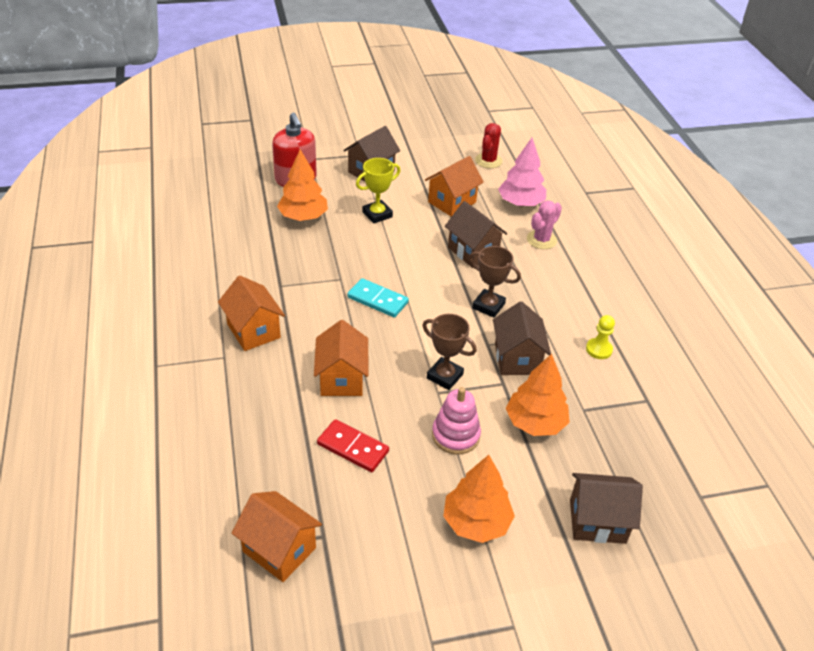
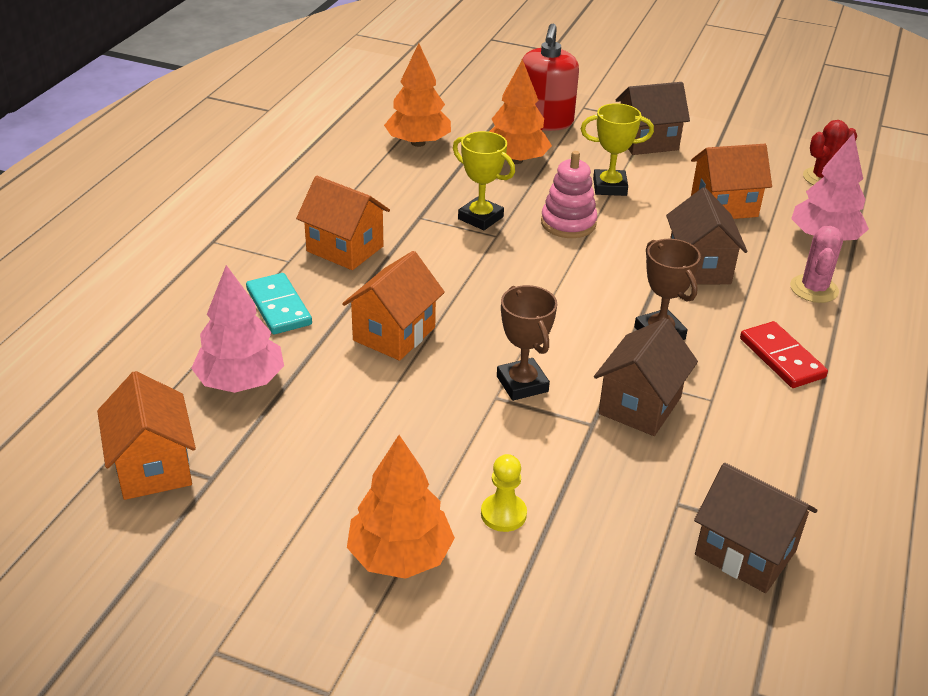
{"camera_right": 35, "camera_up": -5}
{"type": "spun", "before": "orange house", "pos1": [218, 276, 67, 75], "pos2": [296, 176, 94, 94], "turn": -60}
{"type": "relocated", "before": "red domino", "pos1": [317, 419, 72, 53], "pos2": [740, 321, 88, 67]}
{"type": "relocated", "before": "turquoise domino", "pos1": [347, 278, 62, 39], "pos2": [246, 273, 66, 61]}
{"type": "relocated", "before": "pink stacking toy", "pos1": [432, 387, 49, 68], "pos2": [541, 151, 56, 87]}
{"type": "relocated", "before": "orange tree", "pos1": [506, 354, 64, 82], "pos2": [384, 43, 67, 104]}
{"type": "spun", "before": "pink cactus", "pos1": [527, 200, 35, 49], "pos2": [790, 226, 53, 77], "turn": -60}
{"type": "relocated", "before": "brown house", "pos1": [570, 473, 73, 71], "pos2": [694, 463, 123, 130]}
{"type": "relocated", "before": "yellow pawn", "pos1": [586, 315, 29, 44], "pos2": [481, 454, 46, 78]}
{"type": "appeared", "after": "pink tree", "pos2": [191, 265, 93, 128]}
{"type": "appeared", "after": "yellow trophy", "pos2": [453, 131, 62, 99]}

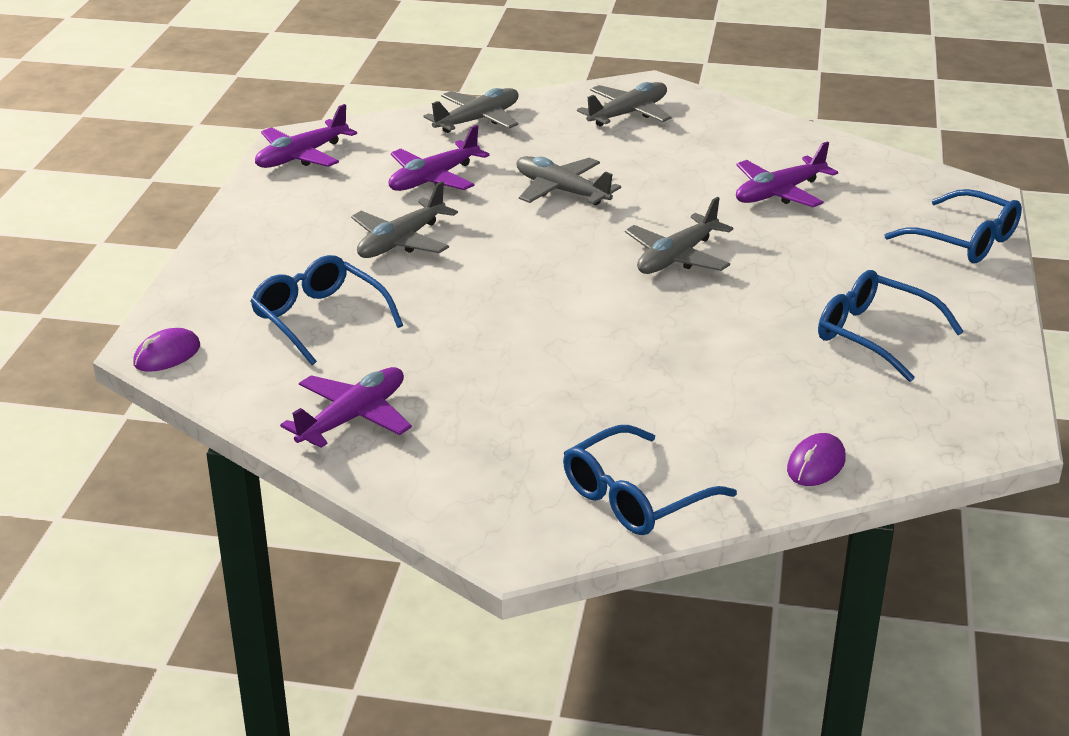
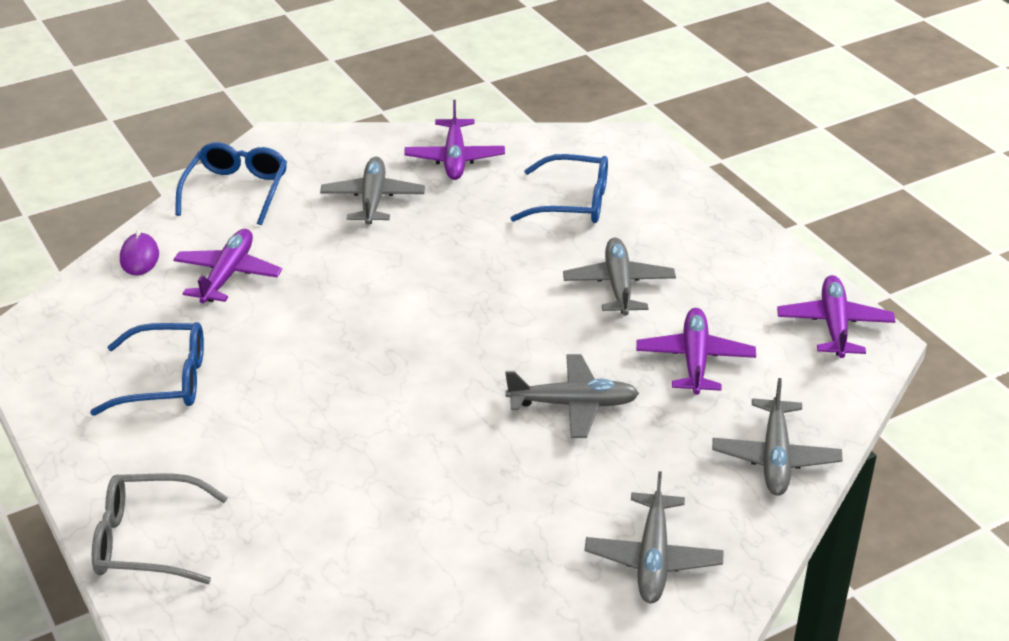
{"camera_right": 140, "camera_up": 5}
{"type": "missing", "before": "purple mouse", "pos1": [133, 328, 67, 44]}
{"type": "relocated", "before": "grey plane", "pos1": [625, 197, 108, 77], "pos2": [320, 157, 105, 68]}
{"type": "relocated", "before": "purple plane", "pos1": [736, 142, 102, 65], "pos2": [173, 229, 109, 74]}
{"type": "colour", "before": "blue glasses", "after": "grey glasses", "pos1": [885, 189, 137, 74], "pos2": [92, 474, 136, 110]}

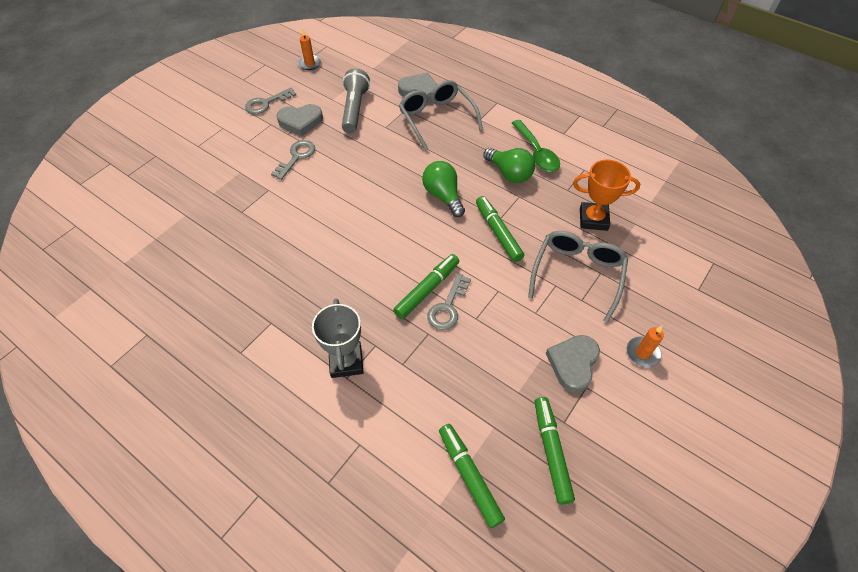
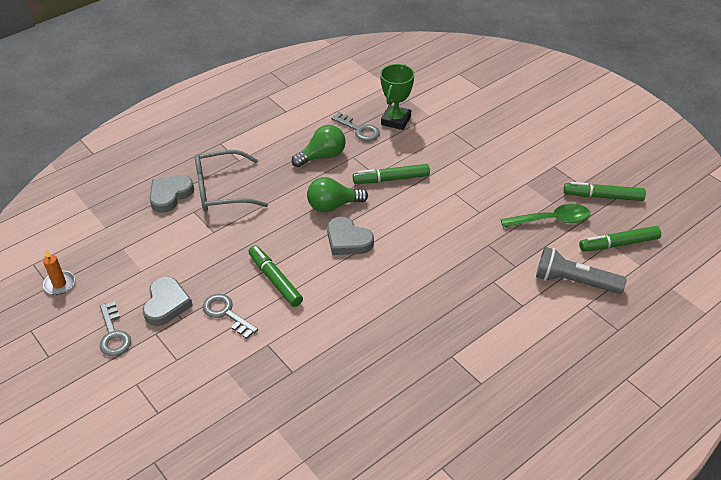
{"camera_right": -75, "camera_up": -10}
{"type": "missing", "before": "grey trophy", "pos1": [312, 298, 52, 80]}
{"type": "relocated", "before": "grey flashlight", "pos1": [342, 68, 28, 65], "pos2": [536, 247, 91, 47]}
{"type": "relocated", "before": "green marker", "pos1": [393, 254, 66, 65], "pos2": [248, 245, 55, 62]}
{"type": "relocated", "before": "grey key", "pos1": [427, 273, 44, 57], "pos2": [331, 112, 49, 29]}
{"type": "relocated", "before": "green spoon", "pos1": [512, 120, 48, 52], "pos2": [501, 204, 90, 24]}
{"type": "missing", "before": "grey glasses", "pos1": [528, 231, 100, 91]}
{"type": "relocated", "before": "grey heart", "pos1": [546, 335, 54, 58], "pos2": [327, 217, 47, 38]}
{"type": "colour", "before": "orange trophy", "after": "green trophy", "pos1": [573, 160, 67, 71], "pos2": [380, 64, 34, 66]}
{"type": "missing", "before": "orange candle", "pos1": [626, 326, 38, 41]}

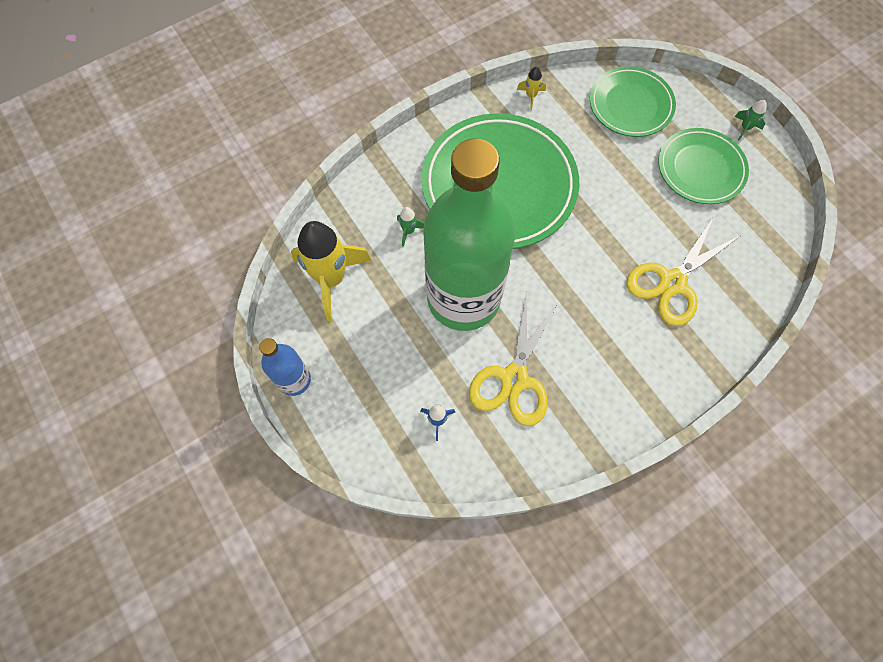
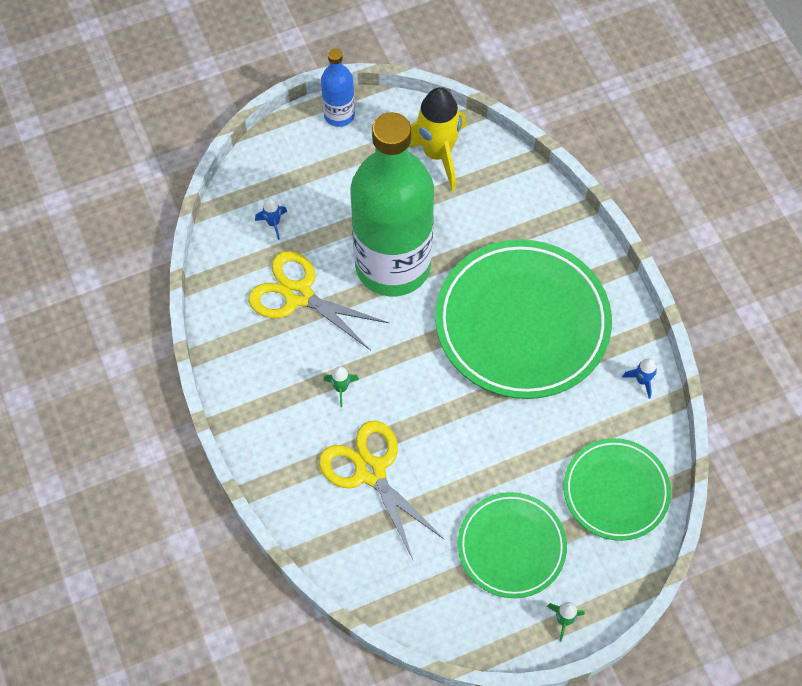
{"camera_right": 100, "camera_up": -5}
{"type": "relocated", "before": "green rocket", "pos1": [397, 207, 27, 40], "pos2": [323, 366, 36, 41]}
{"type": "colour", "before": "yellow rocket", "after": "blue rocket", "pos1": [517, 67, 29, 43], "pos2": [622, 358, 35, 41]}

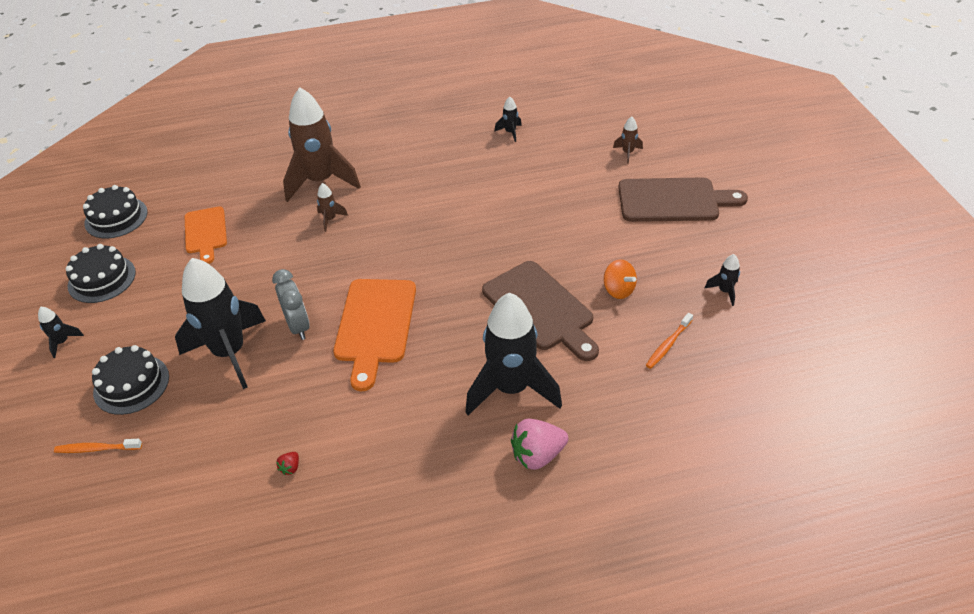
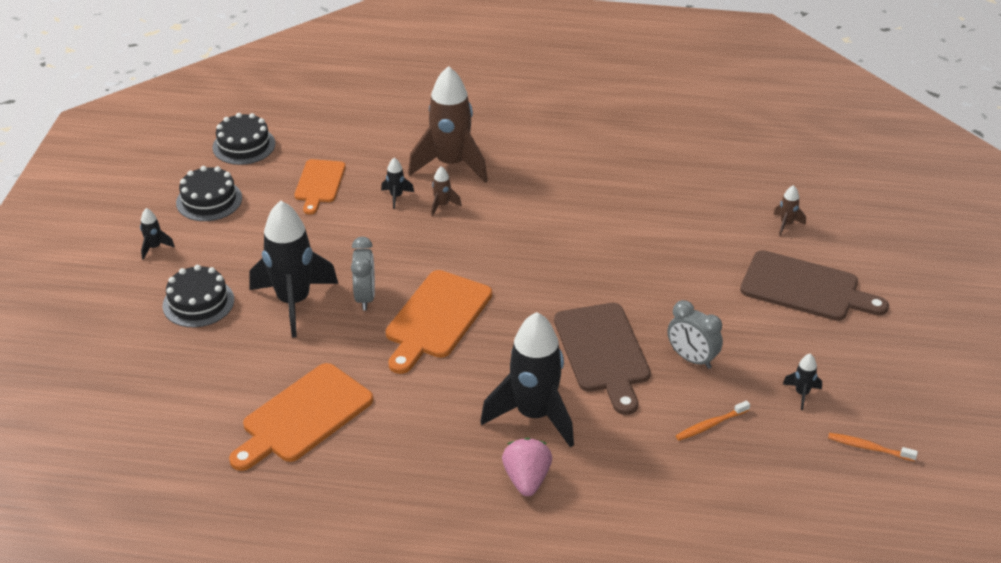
{"camera_right": 20, "camera_up": -5}
{"type": "relocated", "before": "orange toothbrush", "pos1": [54, 439, 88, 14], "pos2": [828, 433, 90, 29]}
{"type": "exchanged", "before": "red strawberry", "after": "orange cutting board", "pos1": [276, 452, 23, 23], "pos2": [229, 363, 144, 108]}
{"type": "relocated", "before": "black rocket", "pos1": [494, 97, 28, 45], "pos2": [381, 158, 33, 51]}
{"type": "spun", "before": "pink strawberry", "pos1": [511, 419, 57, 51], "pos2": [502, 438, 50, 58], "turn": 90}
{"type": "exchanged", "before": "orange spinning top", "after": "grey clock", "pos1": [604, 259, 33, 40], "pos2": [668, 300, 55, 69]}

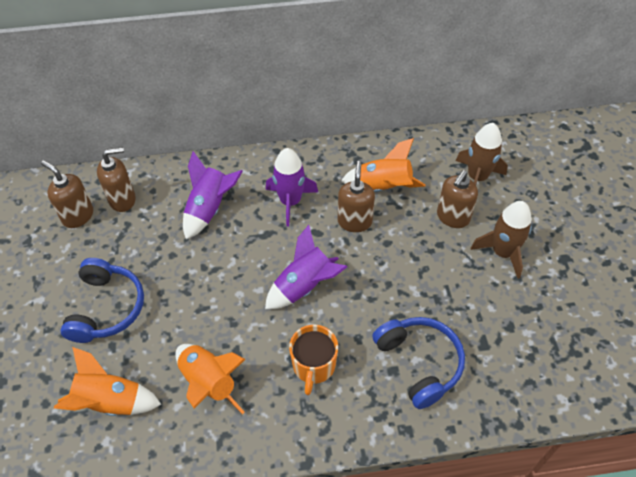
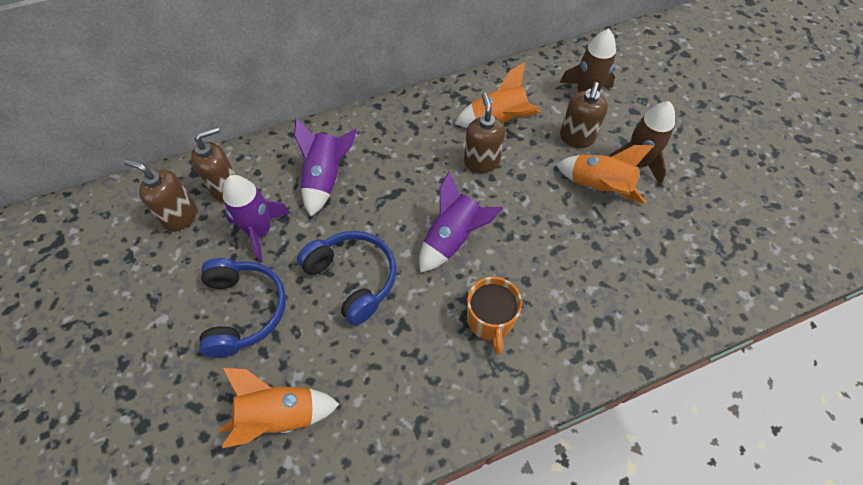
{"camera_right": -15, "camera_up": 5}
{"type": "relocated", "before": "orange rocket", "pos1": [175, 344, 71, 70], "pos2": [556, 145, 98, 59]}
{"type": "relocated", "before": "purple rocket", "pos1": [266, 148, 52, 79], "pos2": [223, 175, 67, 87]}
{"type": "relocated", "before": "blue headphones", "pos1": [372, 317, 93, 92], "pos2": [297, 231, 99, 95]}

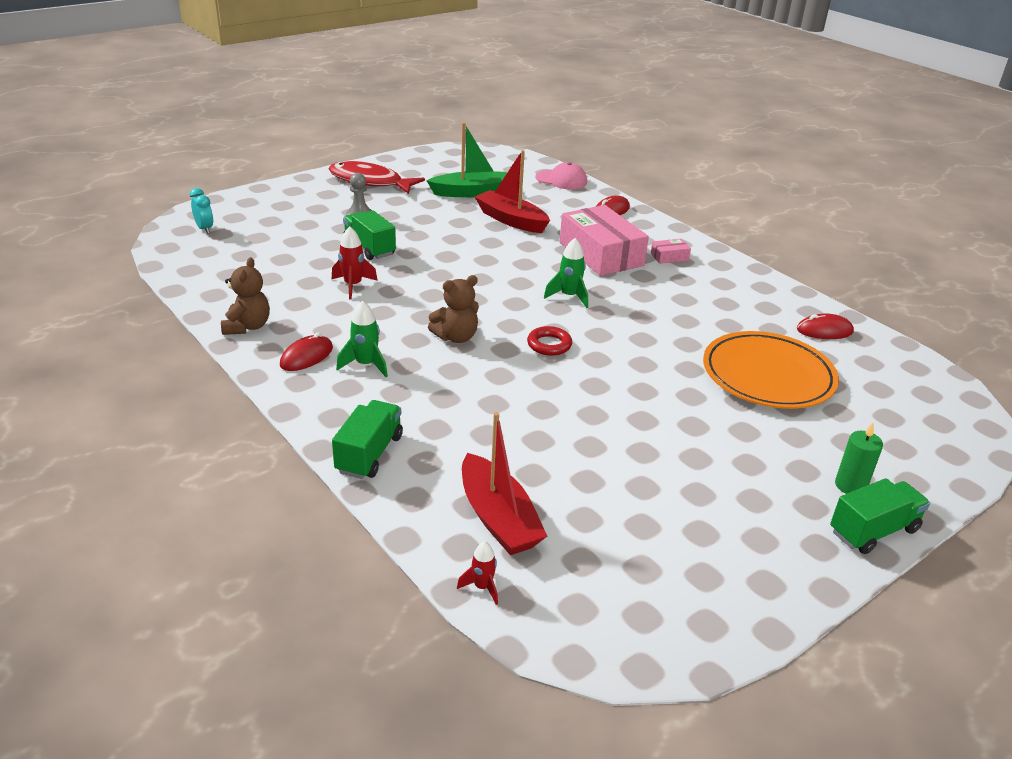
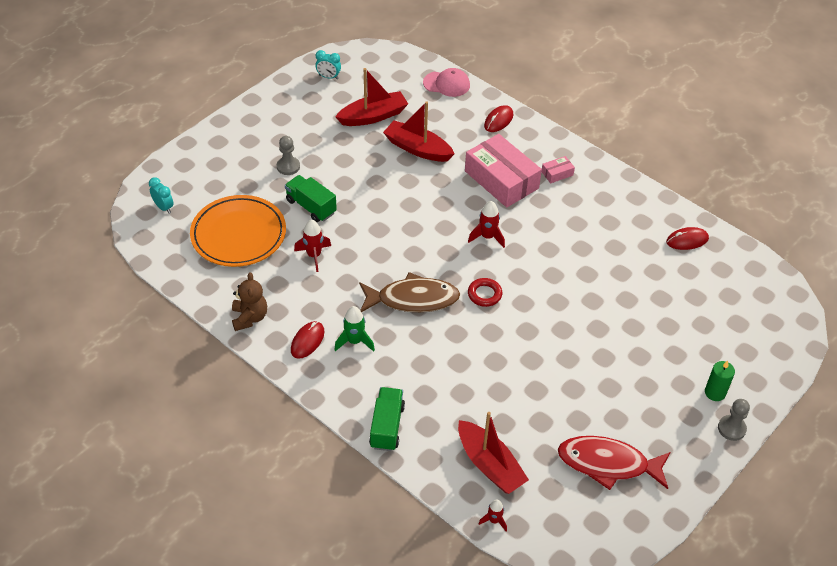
{"camera_right": -10, "camera_up": 15}
{"type": "relocated", "before": "red fish", "pos1": [329, 161, 96, 33], "pos2": [558, 436, 113, 54]}
{"type": "colour", "before": "green boat", "after": "red boat", "pos1": [426, 123, 81, 74], "pos2": [335, 68, 73, 58]}
{"type": "exchanged", "before": "brown teddy bear", "after": "brown fish", "pos1": [428, 275, 51, 68], "pos2": [359, 272, 101, 40]}
{"type": "colour", "before": "green rocket", "after": "red rocket", "pos1": [544, 238, 44, 70], "pos2": [468, 201, 37, 47]}
{"type": "relocated", "before": "orange plate", "pos1": [703, 331, 136, 78], "pos2": [190, 195, 96, 72]}
{"type": "exchanged", "before": "green truck", "after": "grey pawn", "pos1": [830, 478, 100, 76], "pos2": [718, 399, 32, 42]}
{"type": "appeared", "after": "turquoise clock", "pos2": [315, 50, 26, 29]}

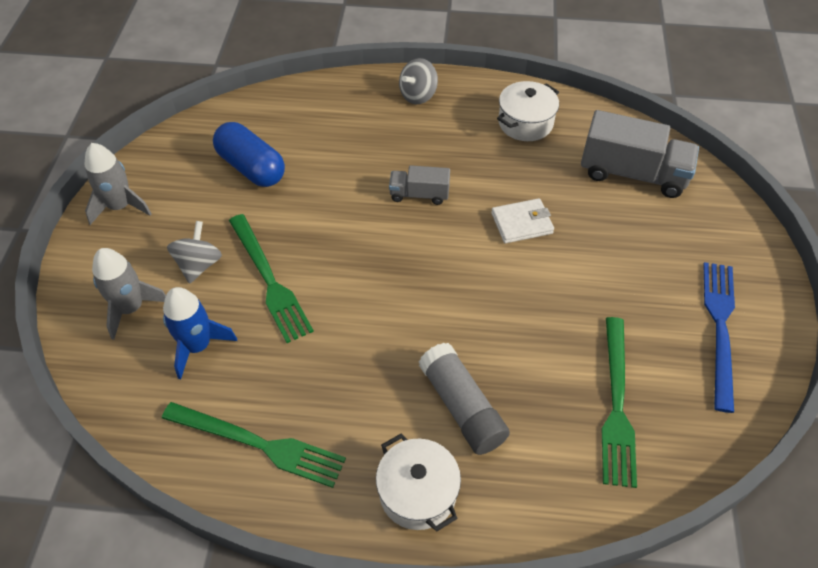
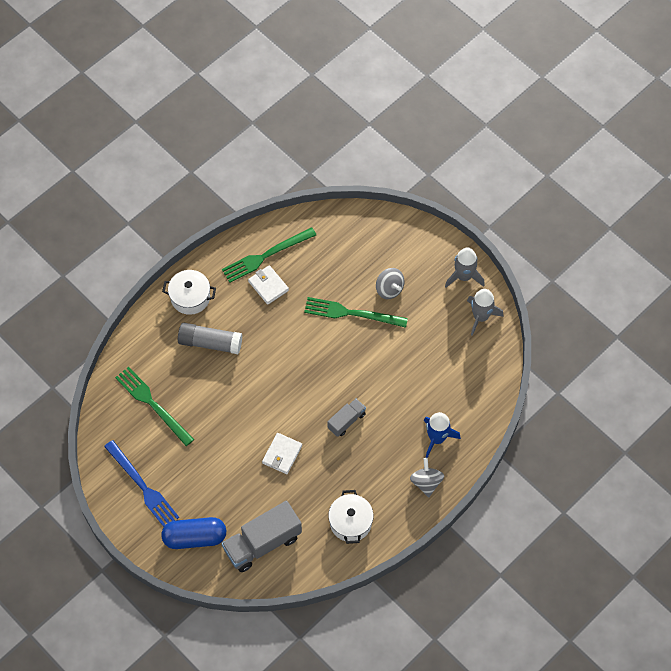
{"camera_right": 130, "camera_up": 10}
{"type": "relocated", "before": "grey rocket", "pos1": [92, 248, 74, 92], "pos2": [467, 289, 37, 47]}
{"type": "relocated", "before": "blue rocket", "pos1": [163, 287, 74, 92], "pos2": [424, 412, 37, 46]}
{"type": "relocated", "before": "blue capsule", "pos1": [213, 122, 72, 65], "pos2": [161, 517, 65, 32]}
{"type": "appeared", "after": "white wallet", "pos2": [248, 265, 41, 40]}

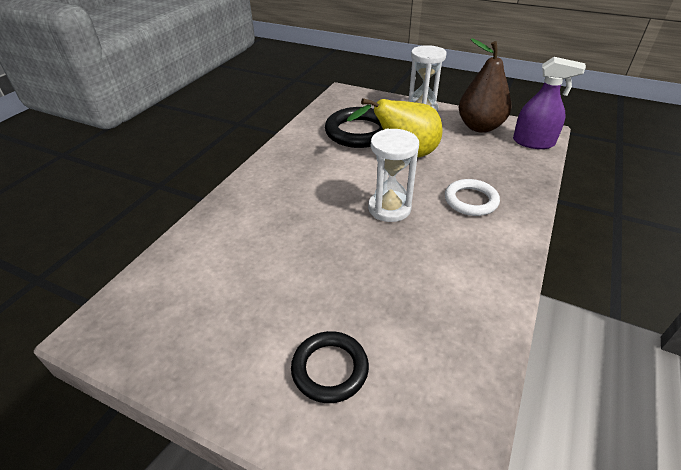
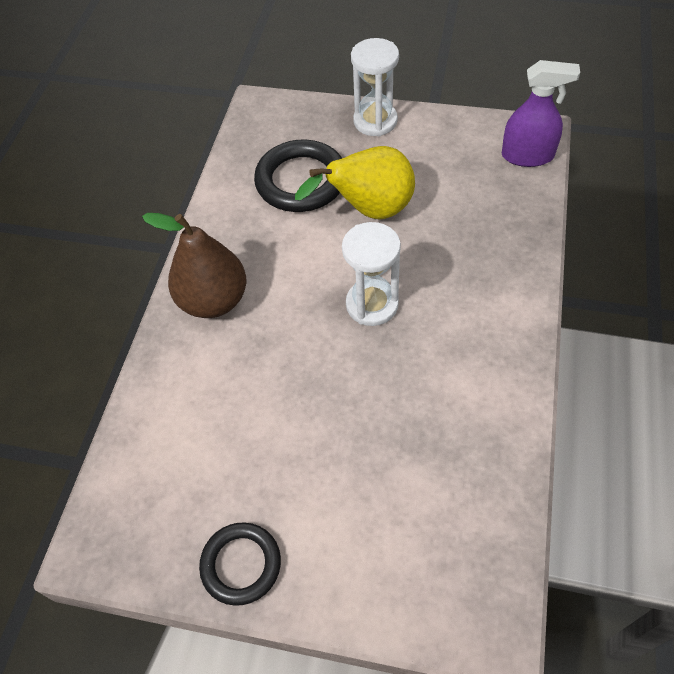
{"camera_right": -10, "camera_up": 15}
{"type": "relocated", "before": "black ring", "pos1": [291, 331, 78, 72], "pos2": [199, 522, 82, 84]}
{"type": "missing", "before": "white ring", "pos1": [445, 179, 55, 37]}
{"type": "relocated", "before": "brown pear", "pos1": [459, 39, 53, 94], "pos2": [142, 213, 105, 105]}

